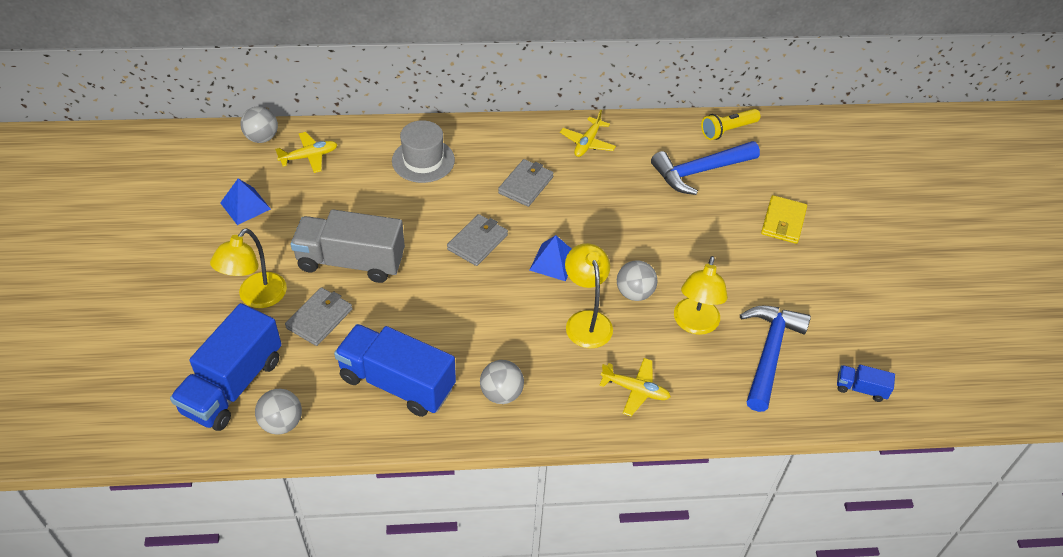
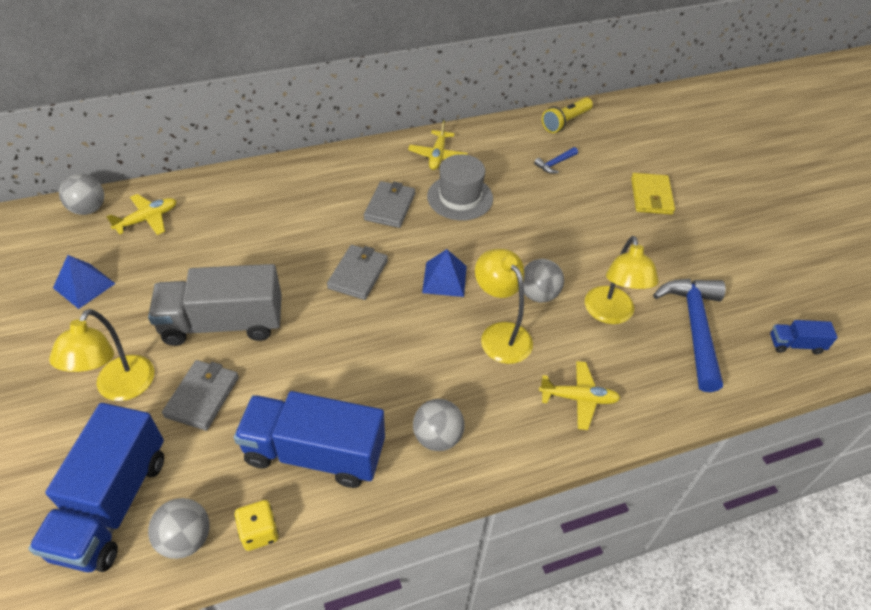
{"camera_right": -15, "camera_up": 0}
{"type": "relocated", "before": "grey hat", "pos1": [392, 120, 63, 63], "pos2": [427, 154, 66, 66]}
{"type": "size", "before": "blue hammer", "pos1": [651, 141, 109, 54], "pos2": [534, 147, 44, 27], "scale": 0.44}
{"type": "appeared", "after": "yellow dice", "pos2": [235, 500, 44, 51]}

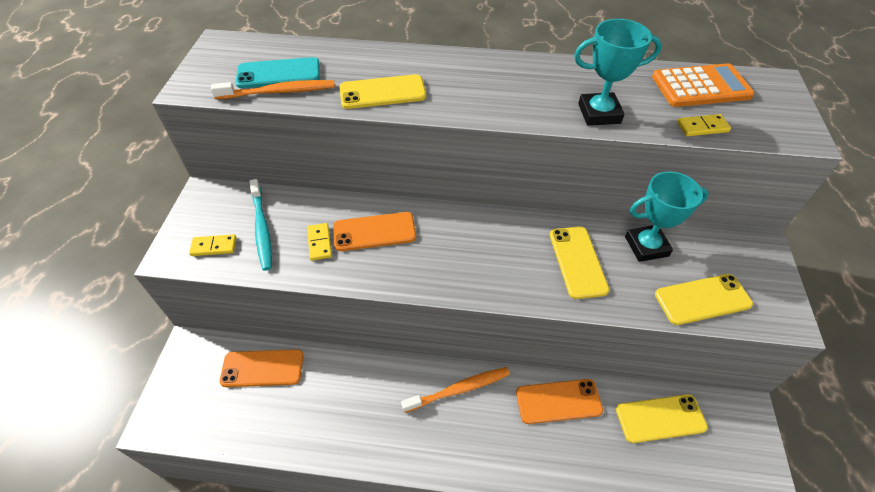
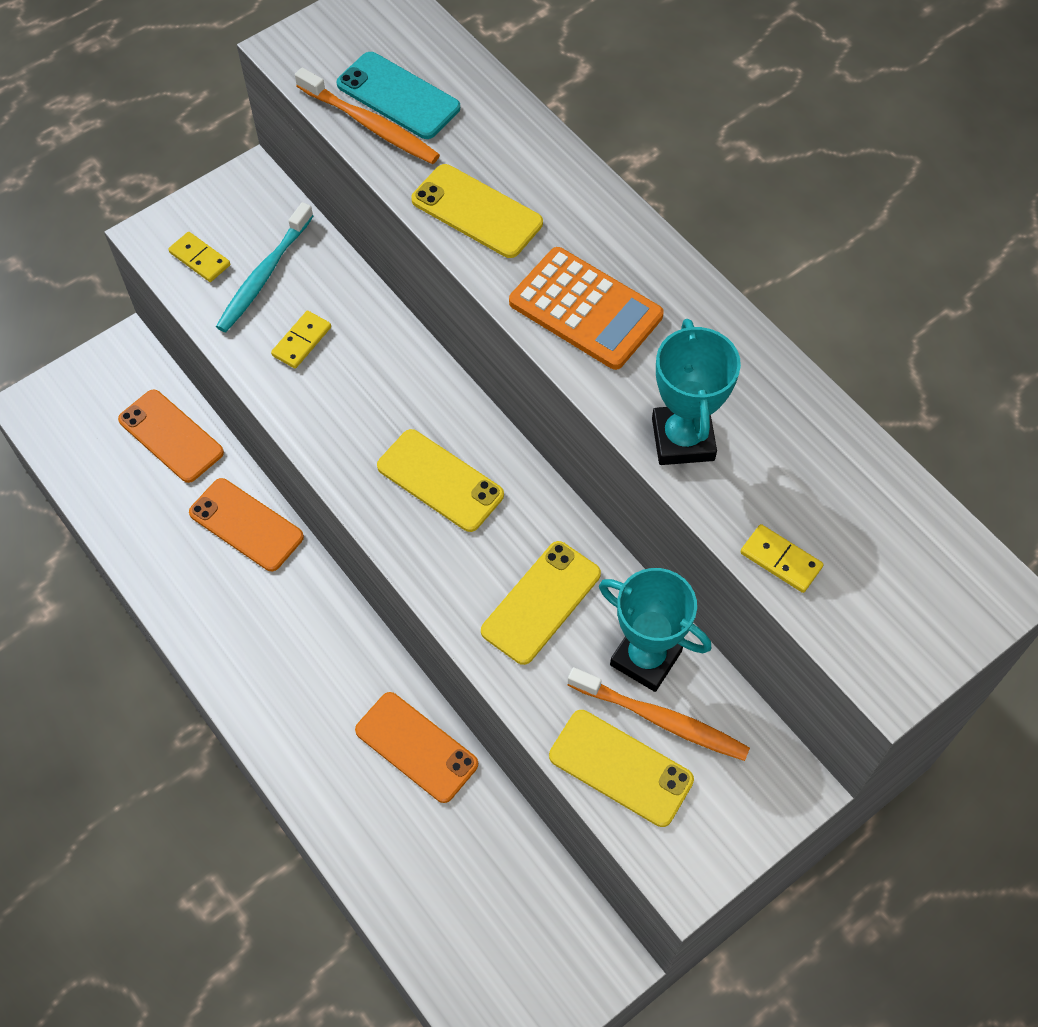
{"camera_right": 45, "camera_up": 10}
{"type": "relocated", "before": "orange phone", "pos1": [333, 212, 83, 39], "pos2": [189, 478, 115, 93]}
{"type": "relocated", "before": "orange toothbrush", "pos1": [401, 367, 109, 46], "pos2": [568, 667, 182, 94]}
{"type": "spun", "before": "turquoise trophy", "pos1": [574, 19, 88, 107], "pos2": [652, 319, 89, 146], "turn": 45}
{"type": "relocated", "before": "yellow phone", "pos1": [616, 394, 92, 49], "pos2": [377, 429, 127, 103]}
{"type": "relocated", "before": "orange calculator", "pos1": [652, 63, 103, 44], "pos2": [509, 247, 155, 123]}

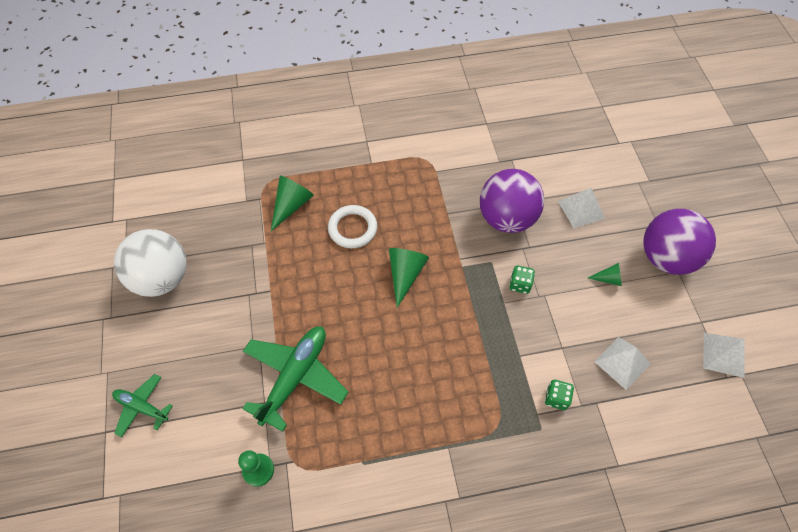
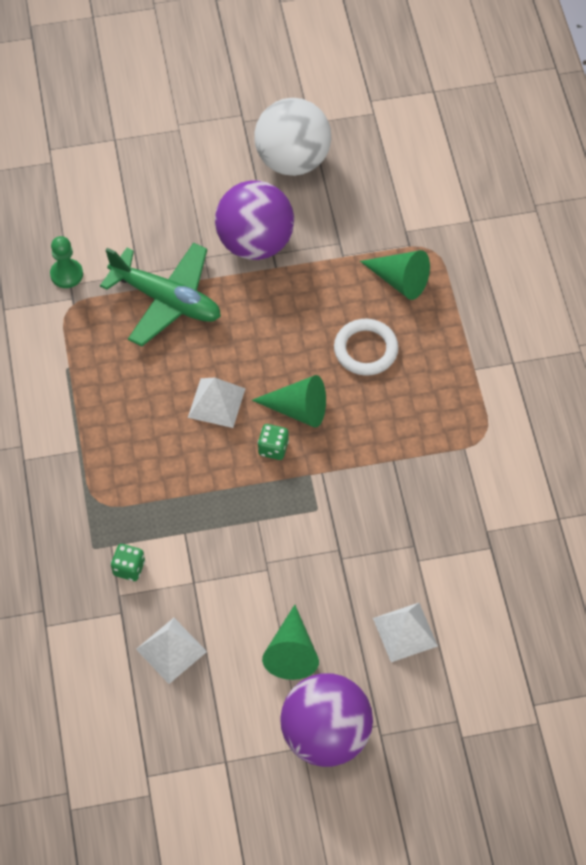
{"camera_right": 90, "camera_up": 0}
{"type": "missing", "before": "green plane", "pos1": [112, 374, 61, 63]}
{"type": "relocated", "before": "purple ball", "pos1": [480, 169, 64, 64], "pos2": [215, 180, 79, 80]}
{"type": "relocated", "before": "green dice", "pos1": [509, 265, 26, 29], "pos2": [258, 424, 31, 36]}
{"type": "size", "before": "green cone", "pos1": [588, 263, 34, 23], "pos2": [262, 605, 57, 75], "scale": 1.74}
{"type": "relocated", "before": "white pyramid", "pos1": [703, 333, 42, 45], "pos2": [188, 378, 58, 50]}

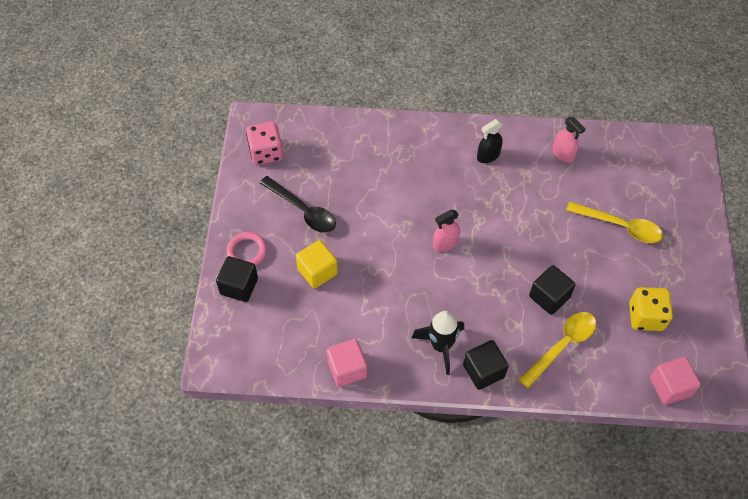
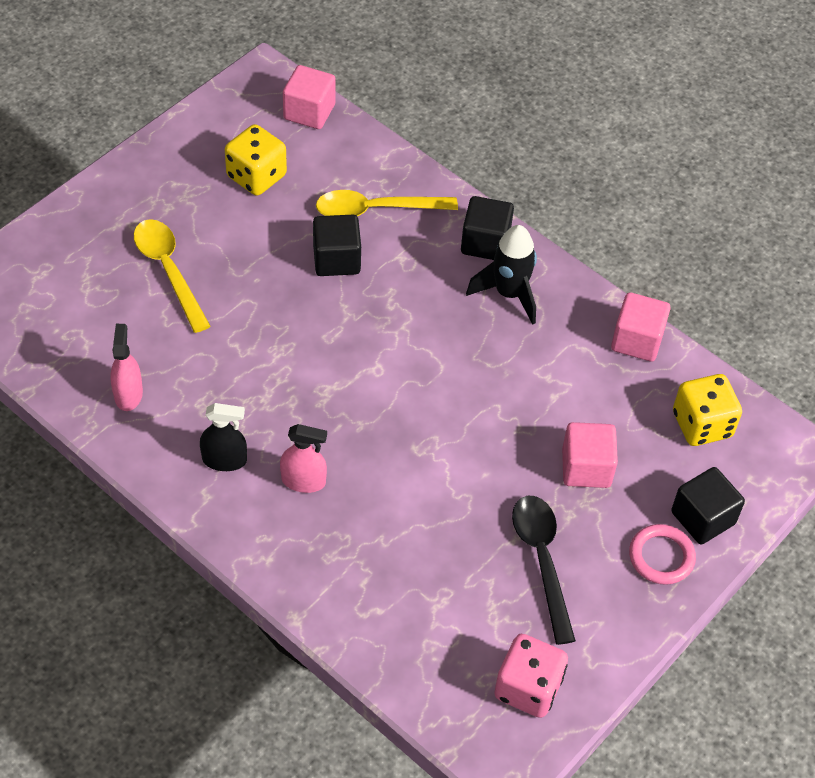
{"camera_right": -145, "camera_up": -5}
{"type": "colour", "before": "yellow cube", "after": "pink cube", "pos1": [296, 240, 42, 49], "pos2": [562, 422, 56, 66]}
{"type": "relocated", "before": "pink spray bottle", "pos1": [433, 210, 27, 42], "pos2": [280, 424, 47, 69]}
{"type": "appeared", "after": "yellow dice", "pos2": [673, 374, 69, 72]}

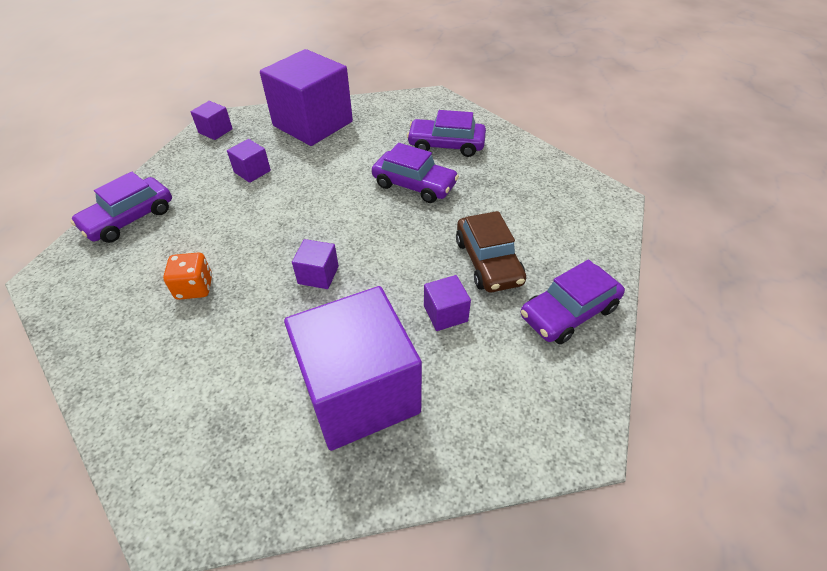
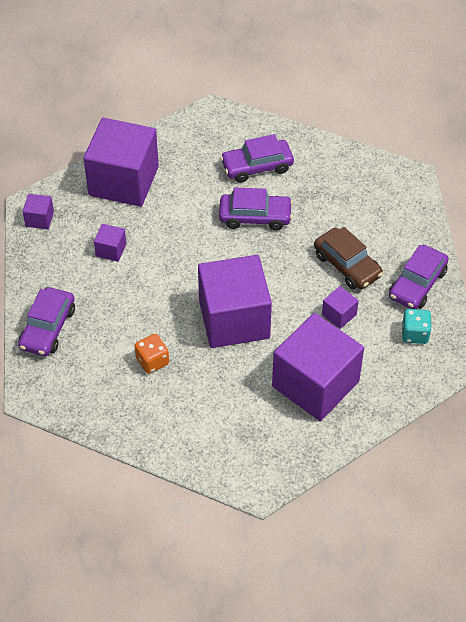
{"camera_right": -25, "camera_up": 5}
{"type": "size", "before": "purple cube", "pos1": [292, 239, 47, 50], "pos2": [198, 255, 74, 93], "scale": 2.42}
{"type": "appeared", "after": "turquoise dice", "pos2": [402, 309, 30, 35]}

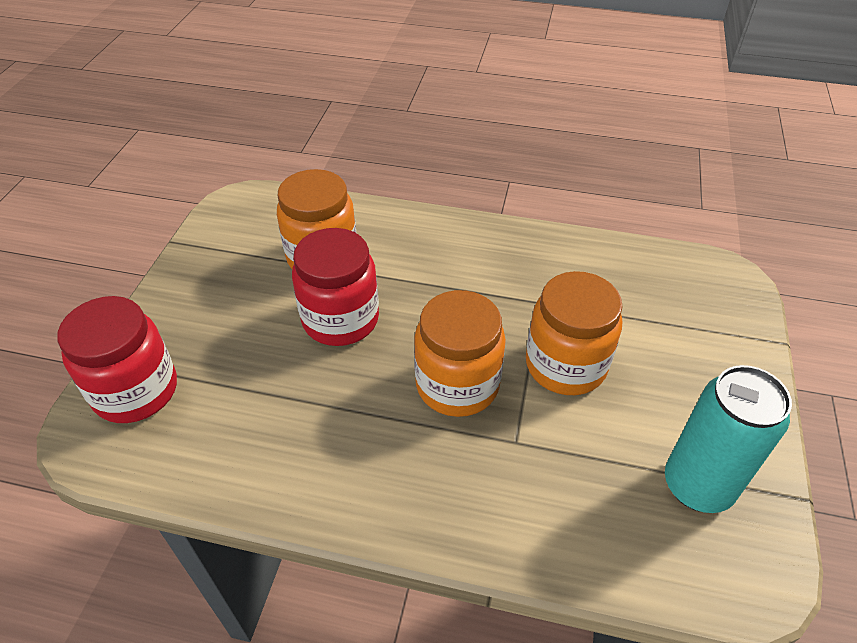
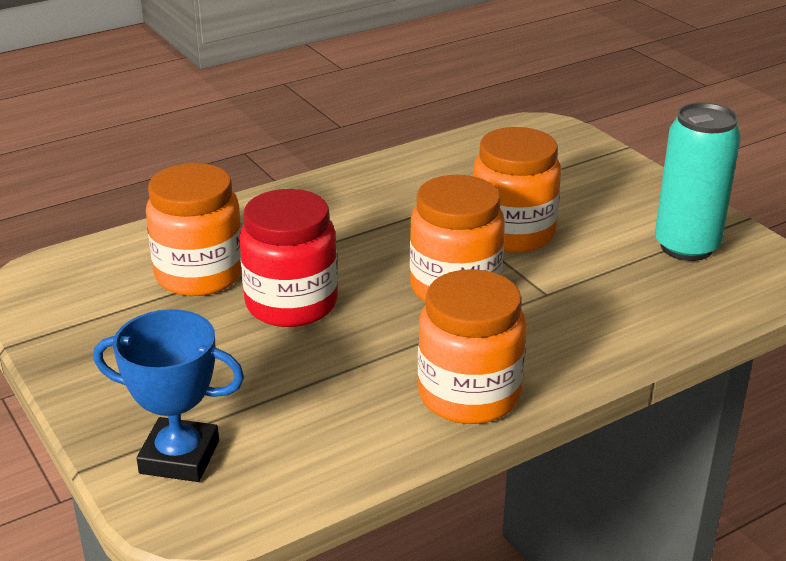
{"camera_right": -45, "camera_up": -15}
{"type": "exchanged", "before": "red jar", "after": "blue trophy", "pos1": [57, 296, 120, 127], "pos2": [93, 309, 151, 173]}
{"type": "appeared", "after": "orange jar", "pos2": [418, 269, 108, 155]}

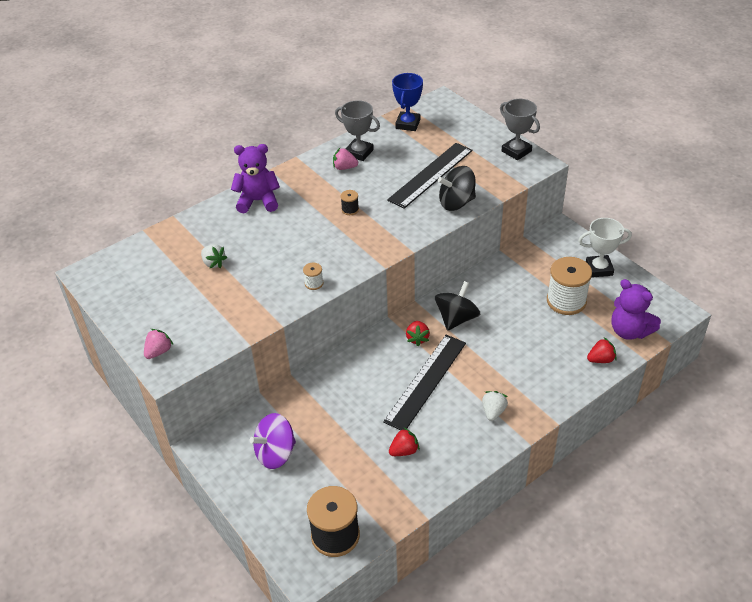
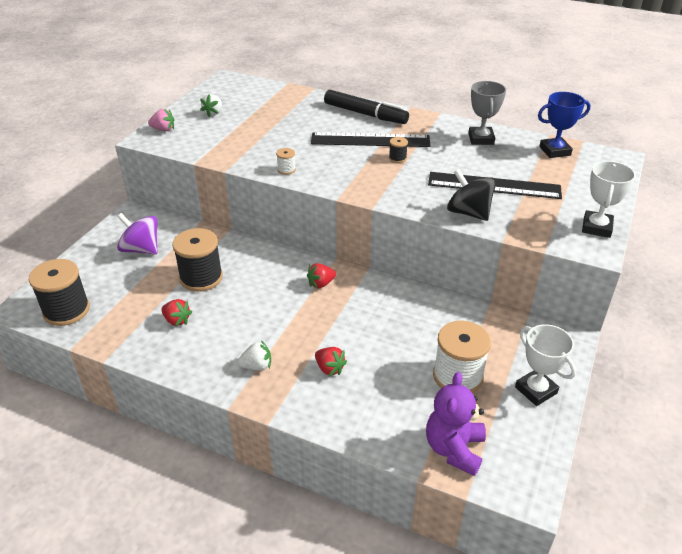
{"camera_right": 60, "camera_up": -5}
{"type": "relocated", "before": "white strawberry", "pos1": [201, 244, 26, 24], "pos2": [200, 94, 22, 23]}
{"type": "exchanged", "before": "purple teddy bear", "after": "black marker", "pos1": [231, 144, 49, 69], "pos2": [324, 90, 85, 34]}
{"type": "missing", "before": "pink strawberry", "pos1": [333, 148, 25, 22]}
{"type": "relocated", "before": "black ruler", "pos1": [383, 335, 83, 95], "pos2": [311, 132, 119, 15]}
{"type": "missing", "before": "black spinning top", "pos1": [435, 281, 45, 50]}
{"type": "colour", "before": "grey trophy", "after": "white trophy", "pos1": [500, 99, 40, 61], "pos2": [582, 161, 54, 77]}
{"type": "relocated", "before": "red strawberry", "pos1": [587, 338, 30, 25], "pos2": [315, 347, 32, 29]}
{"type": "appeared", "after": "black spool", "pos2": [172, 228, 51, 64]}

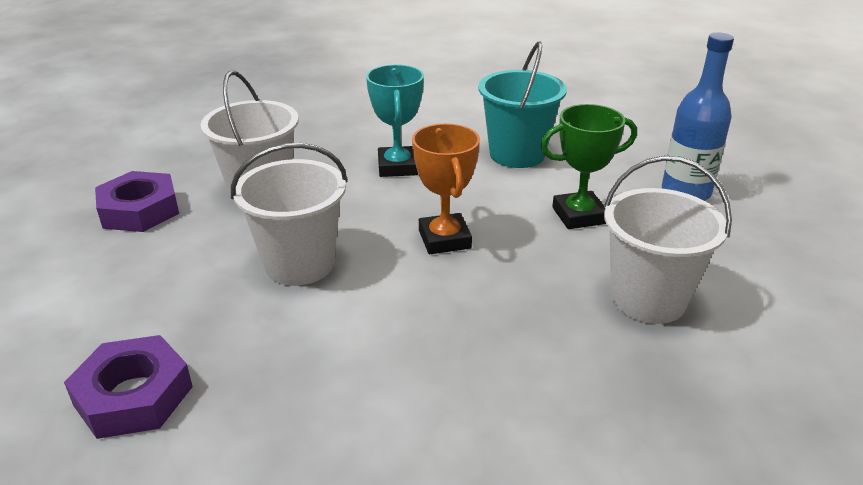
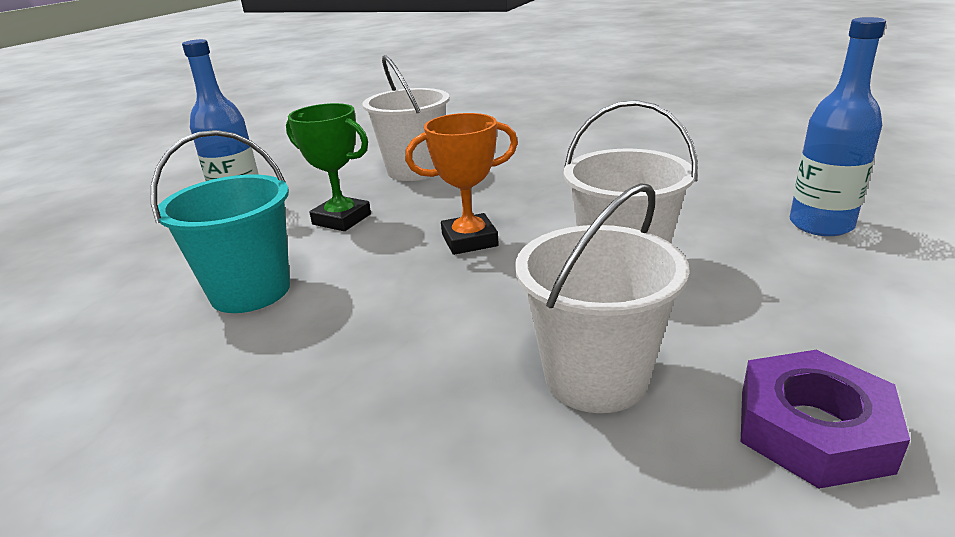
{"camera_right": -135, "camera_up": -5}
{"type": "exchanged", "before": "purple nut", "after": "blue bottle", "pos1": [64, 335, 129, 104], "pos2": [790, 17, 96, 219]}
{"type": "missing", "before": "turquoise trophy", "pos1": [366, 65, 58, 112]}
{"type": "spun", "before": "orange trophy", "pos1": [412, 124, 68, 130], "pos2": [405, 113, 113, 142], "turn": 45}

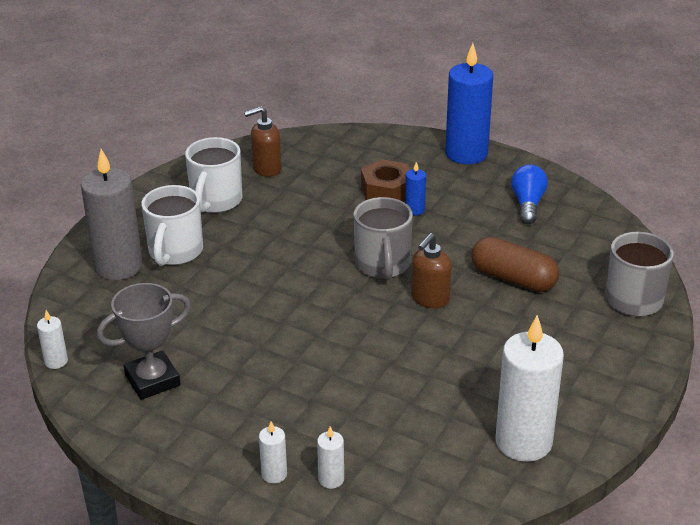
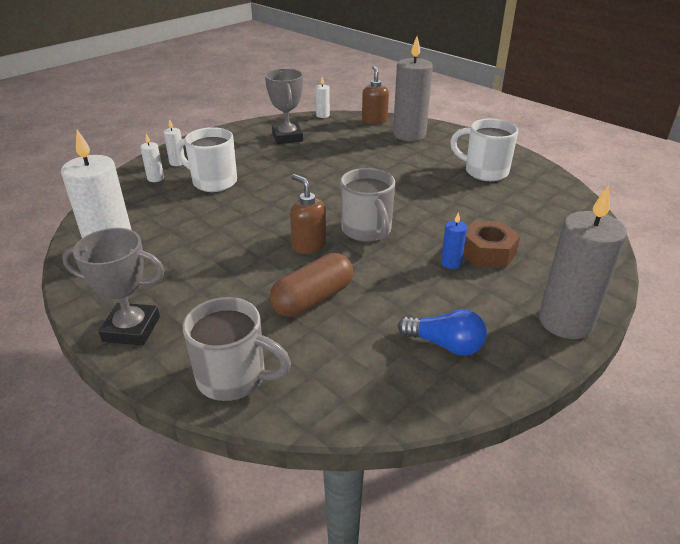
{"camera_right": 105, "camera_up": 0}
{"type": "relocated", "before": "white mug", "pos1": [141, 185, 62, 81], "pos2": [176, 127, 61, 65]}
{"type": "relocated", "before": "brown soap dispenser", "pos1": [244, 106, 38, 71], "pos2": [362, 65, 27, 59]}
{"type": "spun", "before": "grey mug", "pos1": [354, 197, 59, 83], "pos2": [340, 168, 55, 74], "turn": -120}
{"type": "colour", "before": "blue candle", "after": "grey candle", "pos1": [445, 43, 48, 121], "pos2": [539, 185, 88, 154]}
{"type": "appeared", "after": "grey trophy", "pos2": [62, 228, 103, 117]}

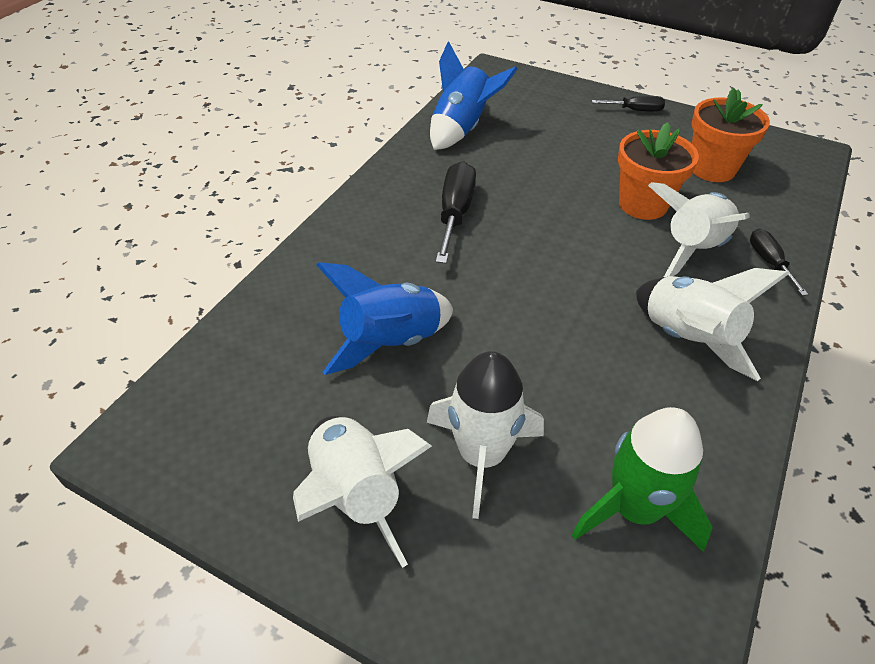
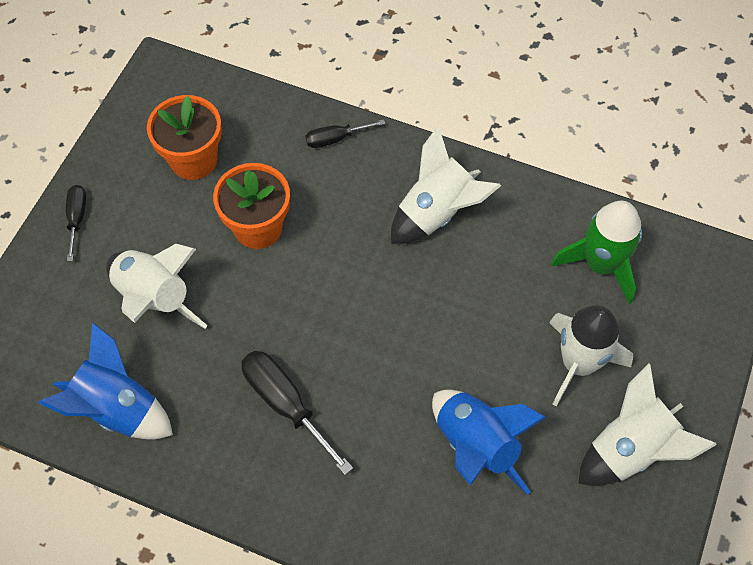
{"camera_right": -95, "camera_up": 15}
{"type": "spun", "before": "black screwdriver", "pos1": [436, 161, 40, 103], "pos2": [241, 351, 112, 124], "turn": 45}
{"type": "relocated", "before": "white rocket", "pos1": [648, 182, 102, 95], "pos2": [106, 244, 102, 85]}

